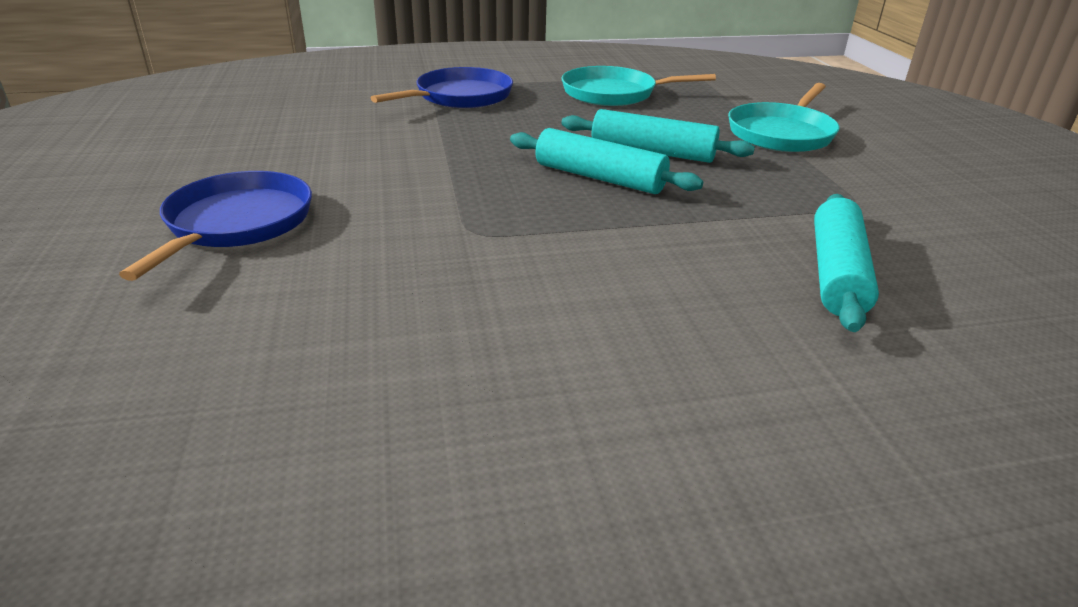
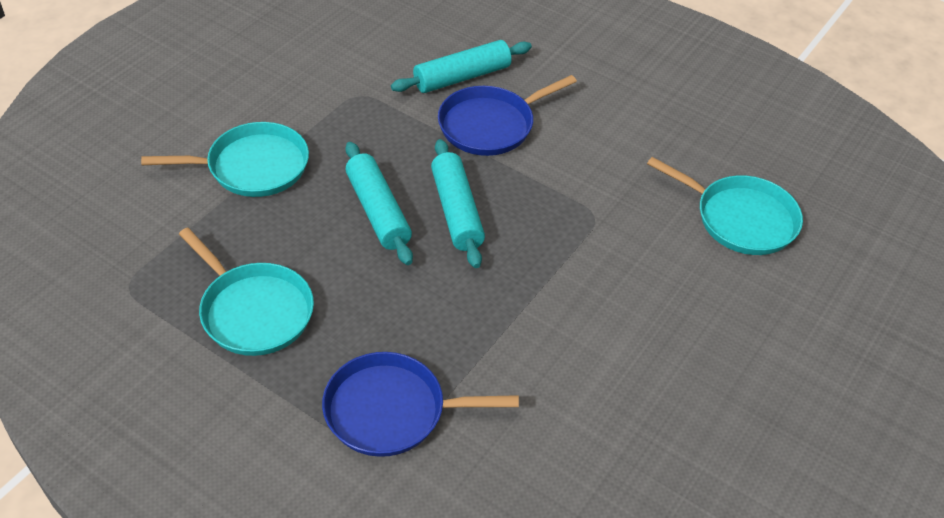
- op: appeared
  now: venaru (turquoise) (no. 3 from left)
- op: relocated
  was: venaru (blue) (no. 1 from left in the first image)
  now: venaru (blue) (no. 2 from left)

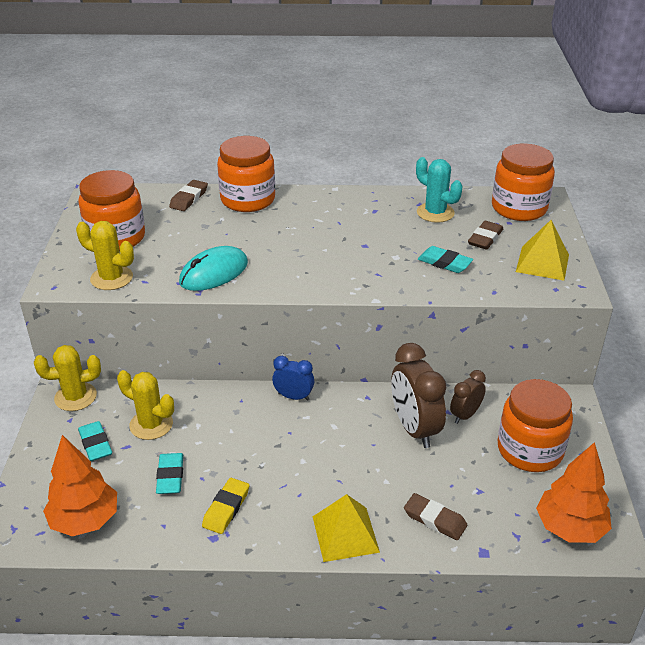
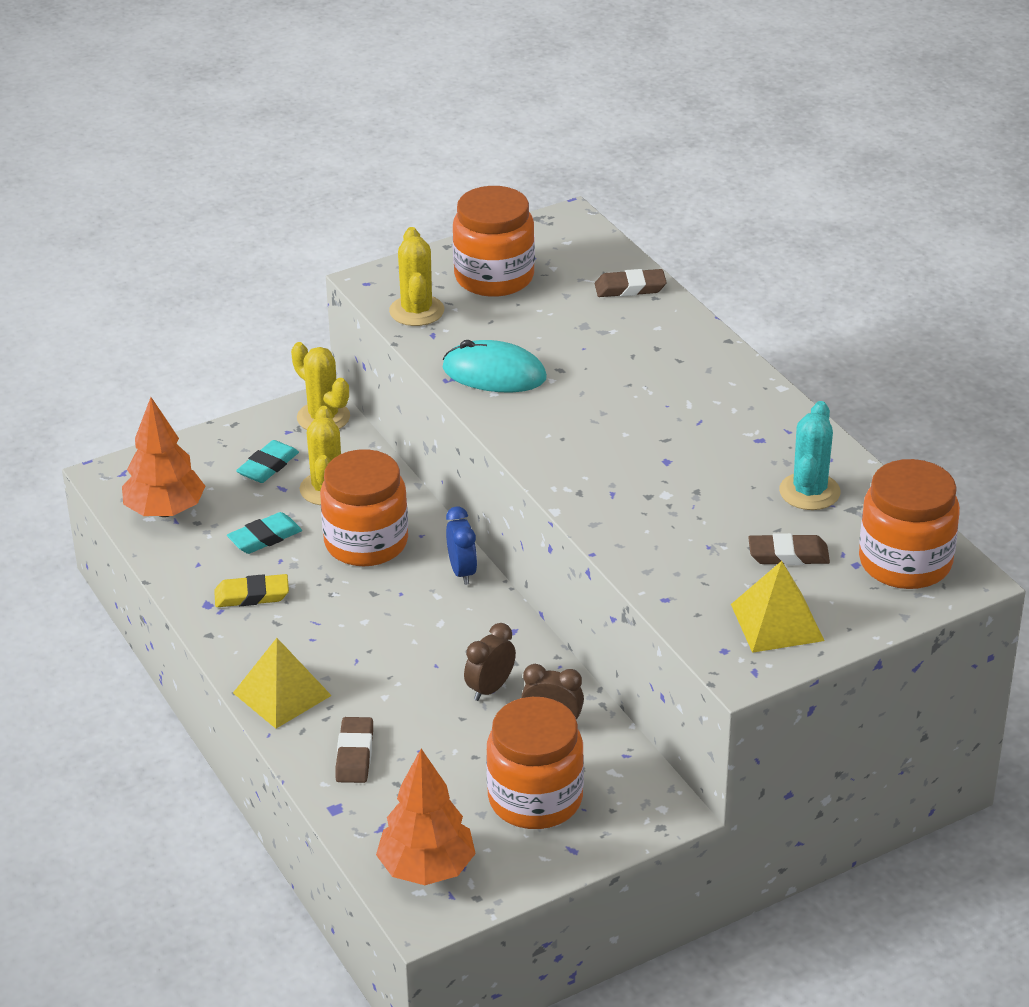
- op: missing
  was: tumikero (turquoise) (no. 3 from left)
- op: relocated
  was: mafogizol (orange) (no. 2 from left in the first image)
  now: mafogizol (orange) (no. 1 from left)
- op: size
  was: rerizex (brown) (no. 1 from left)
  ratio: 0.56

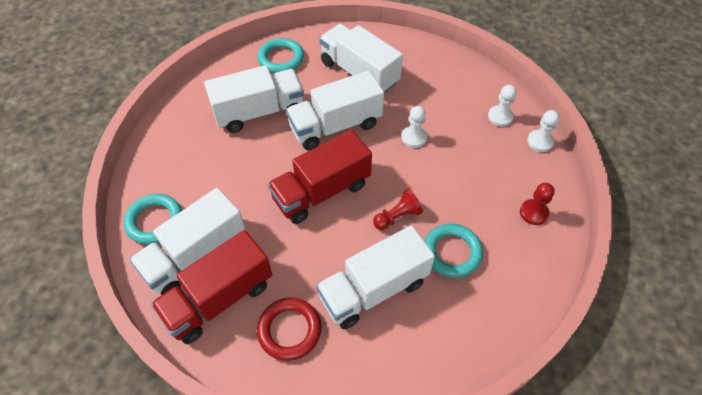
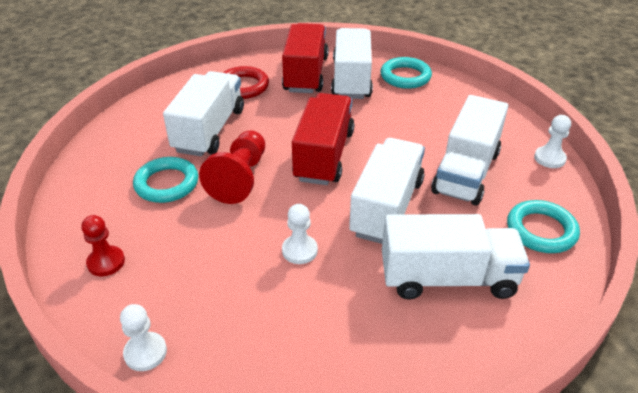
- op: relocated
  was: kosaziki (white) (no. 2 from left in the first image)
  now: kosaziki (white) (no. 3 from left)
- op: size
  was: kosaziki (red) (no. 1 from left in the first image)
  ratio: 1.64

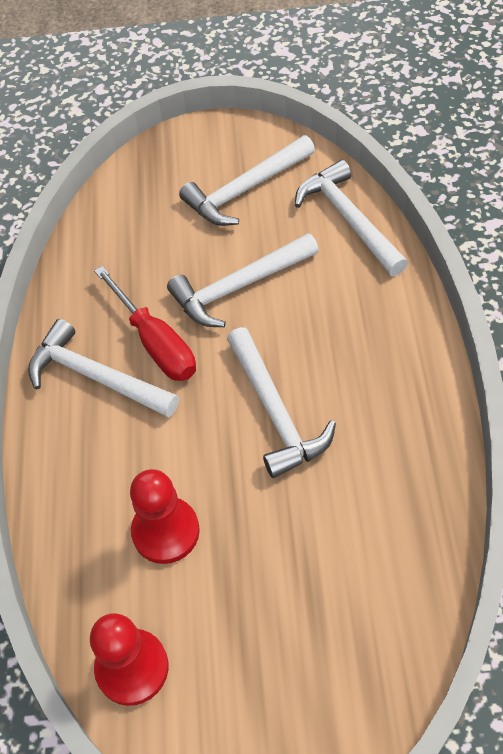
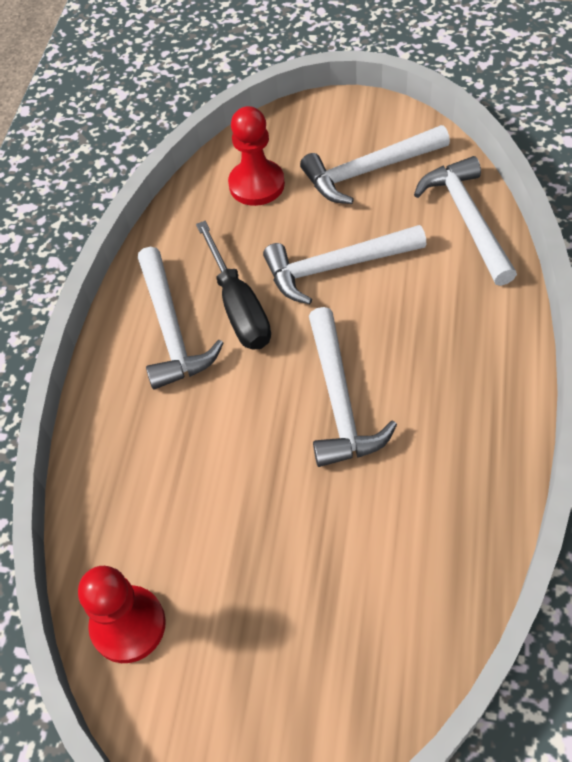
- op: relocated
  was: kosaziki (red) (no. 2 from left)
- op: colour
  was: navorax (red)
  now: navorax (black)
- op: spun
  was: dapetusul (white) (no. 1 from left)
  clockwise: -150

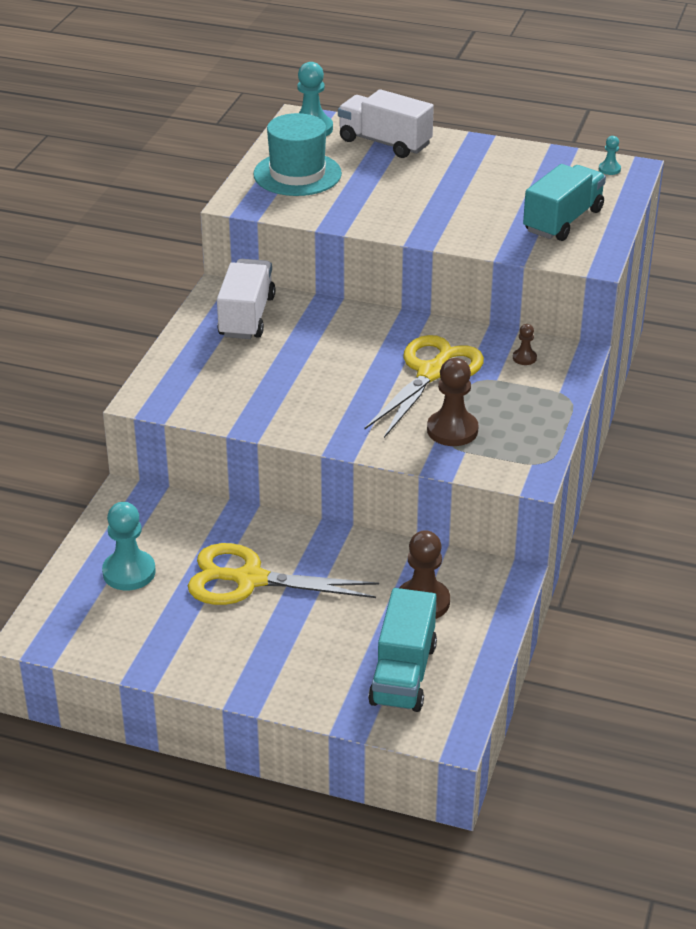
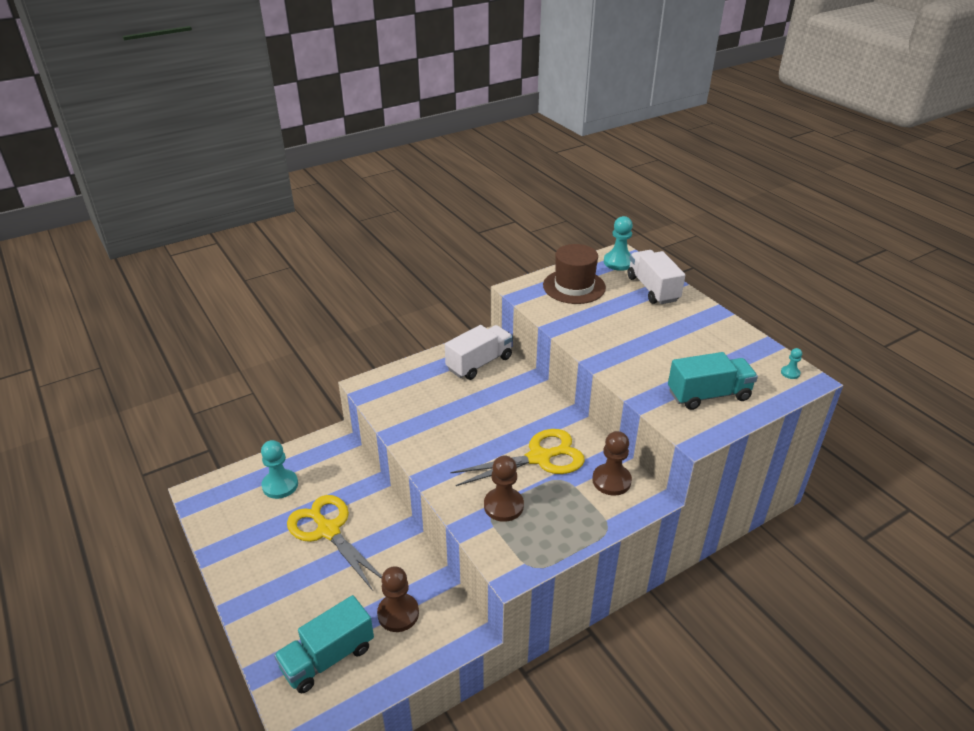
- op: colour
  was: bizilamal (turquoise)
  now: bizilamal (brown)
- op: size
  was: kosaziki (brown) (no. 3 from left)
  ratio: 2.01

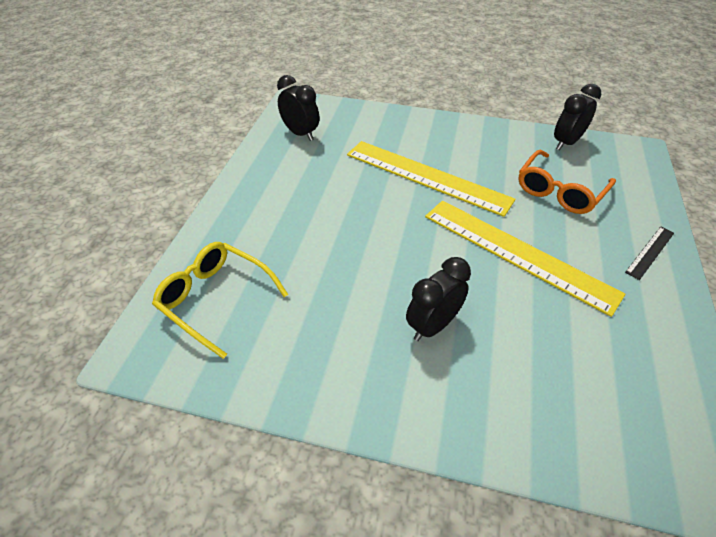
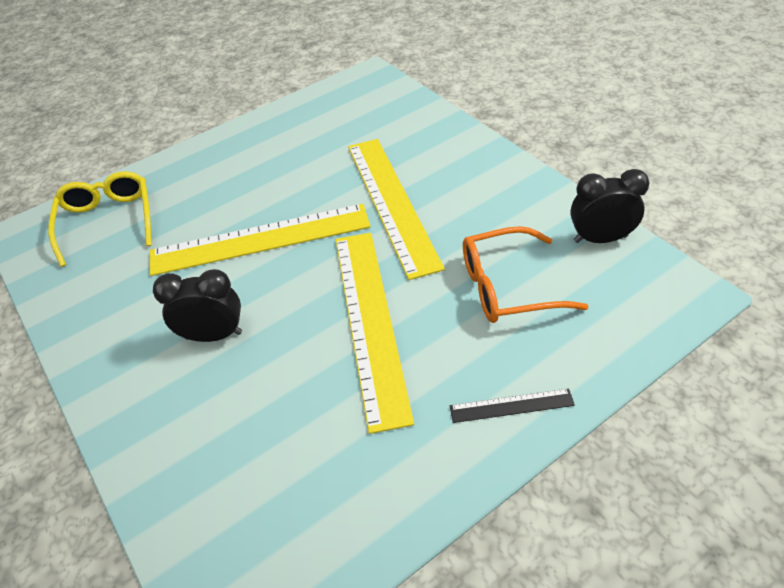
- op: missing
  was: rerizex (black) (no. 1 from left)
- op: appeared
  now: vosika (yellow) (no. 1 from left)

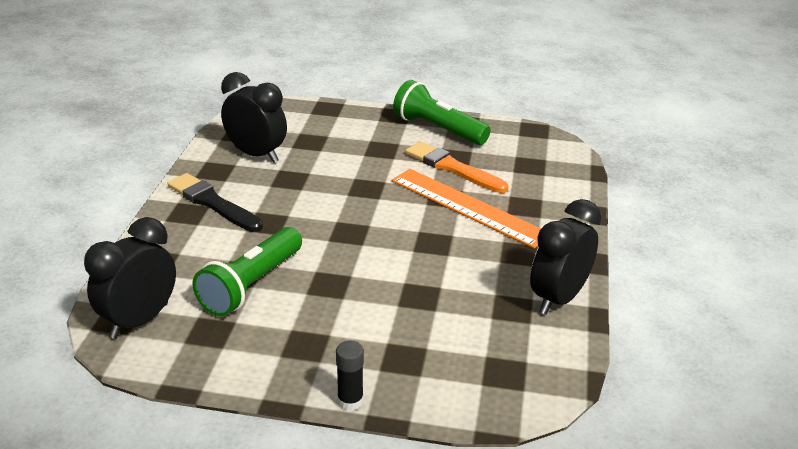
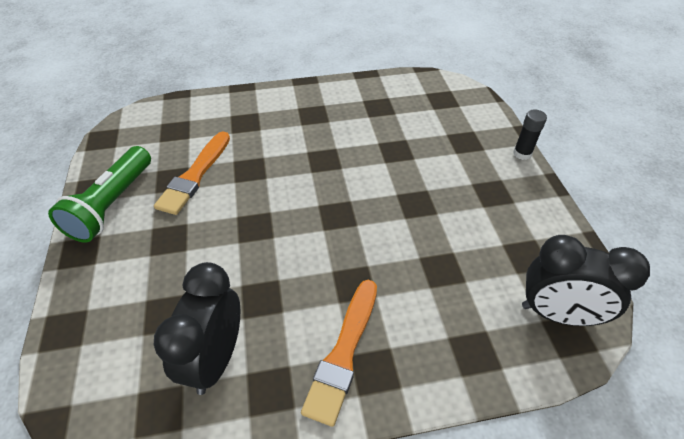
- op: missing
  was: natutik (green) (no. 1 from left)
- op: missing
  was: vosika (orange)
- op: missing
  was: rerizex (black) (no. 3 from left)
- op: colour
  was: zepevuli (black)
  now: zepevuli (orange) (no. 2 from left)

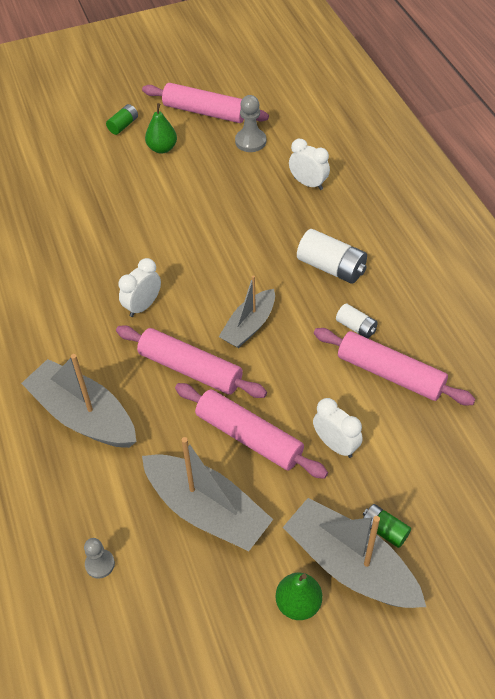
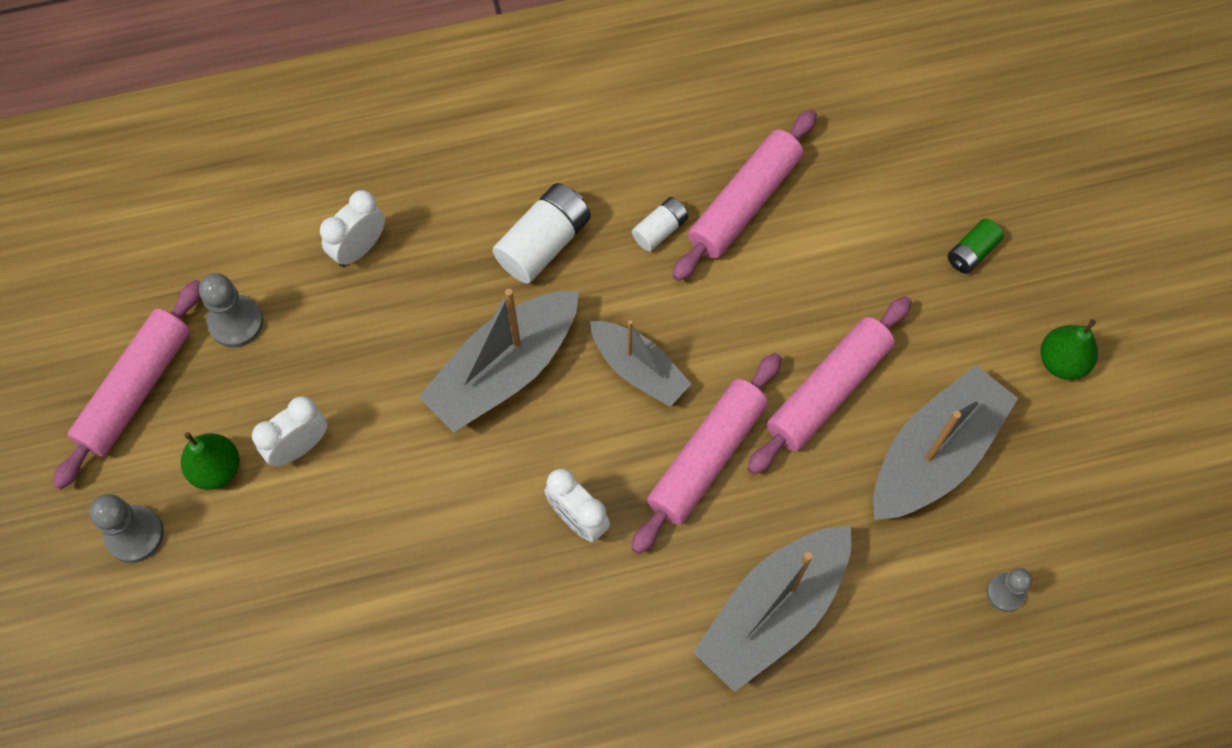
- op: relocated
  was: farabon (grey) (no. 4 from left in the first image)
  now: farabon (grey) (no. 1 from left)
- op: relocated
  was: rerizex (white) (no. 3 from left in the first image)
  now: rerizex (white) (no. 1 from left)
- op: exchanged
  was: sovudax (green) (no. 1 from left)
  now: kosaziki (grey) (no. 1 from left)

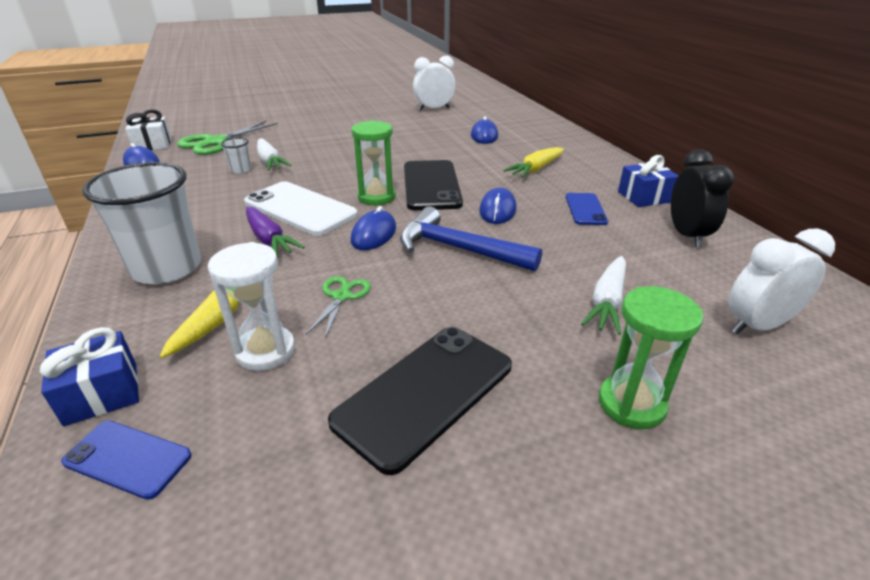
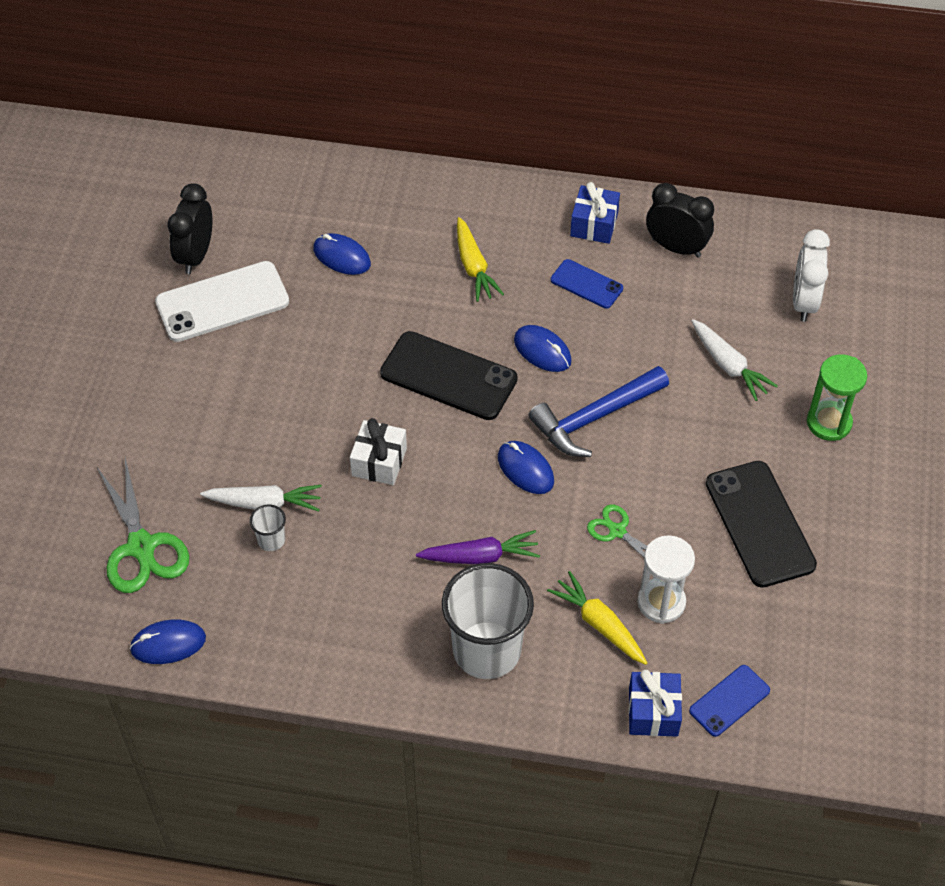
- op: missing
  was: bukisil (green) (no. 1 from left)
- op: relocated
  was: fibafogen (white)
- op: relocated
  was: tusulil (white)
- op: colour
  was: rerizex (white) (no. 1 from left)
  now: rerizex (black) (no. 1 from left)

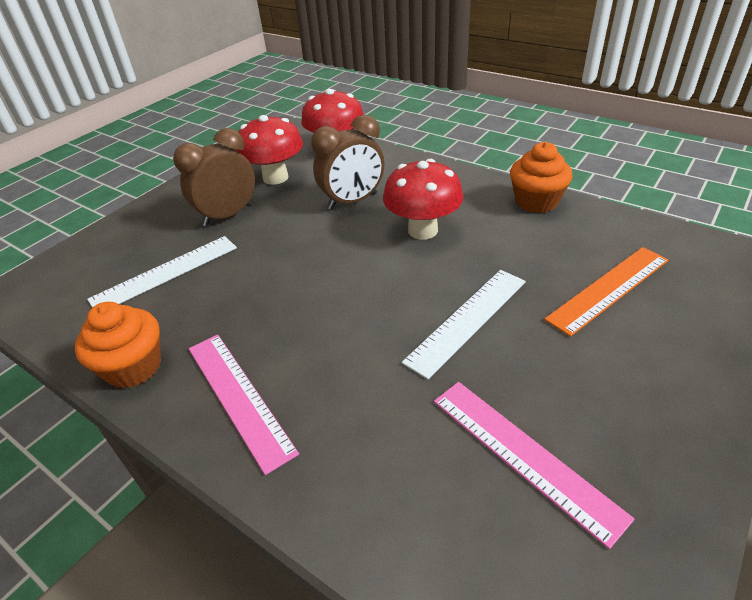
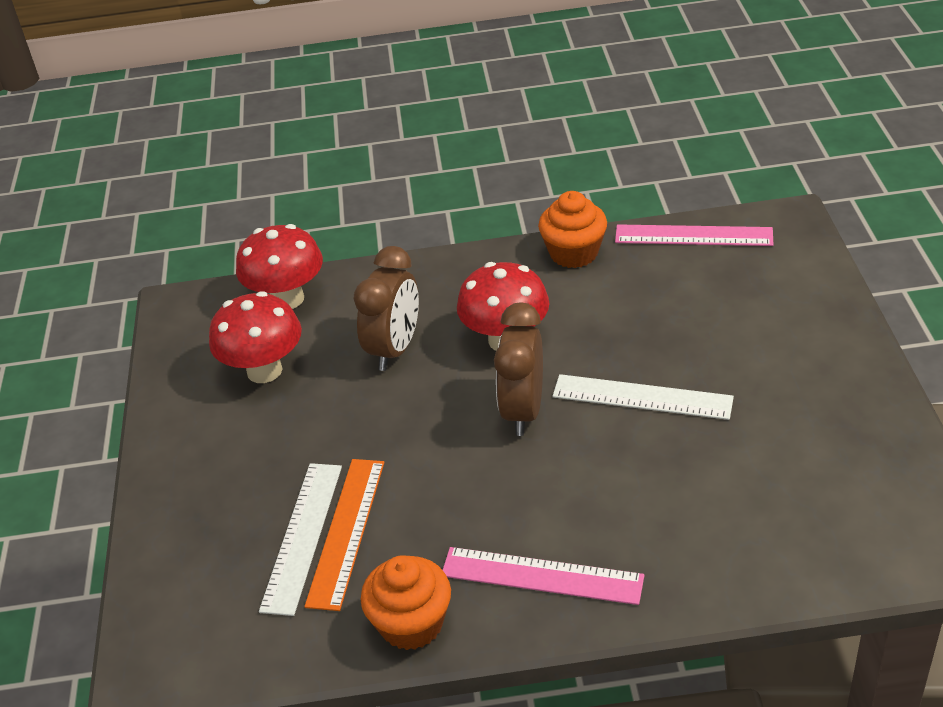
- op: relocated
  was: rerizex (brown) (no. 1 from left in the first image)
  now: rerizex (brown) (no. 2 from left)
- op: relocated
  was: vosika (pink) (no. 2 from left)
- op: relocated
  was: vosika (orange)
- op: spun
  was: vosika (white) (no. 2 from left)
  clockwise: -75

